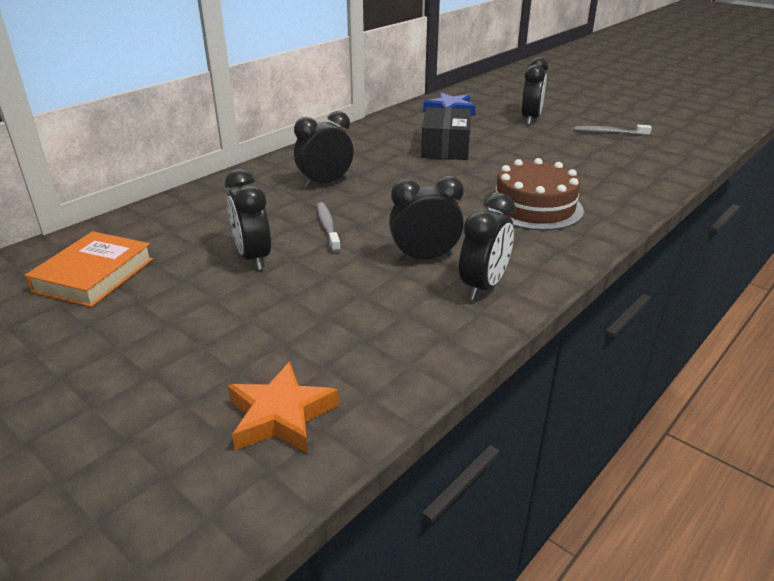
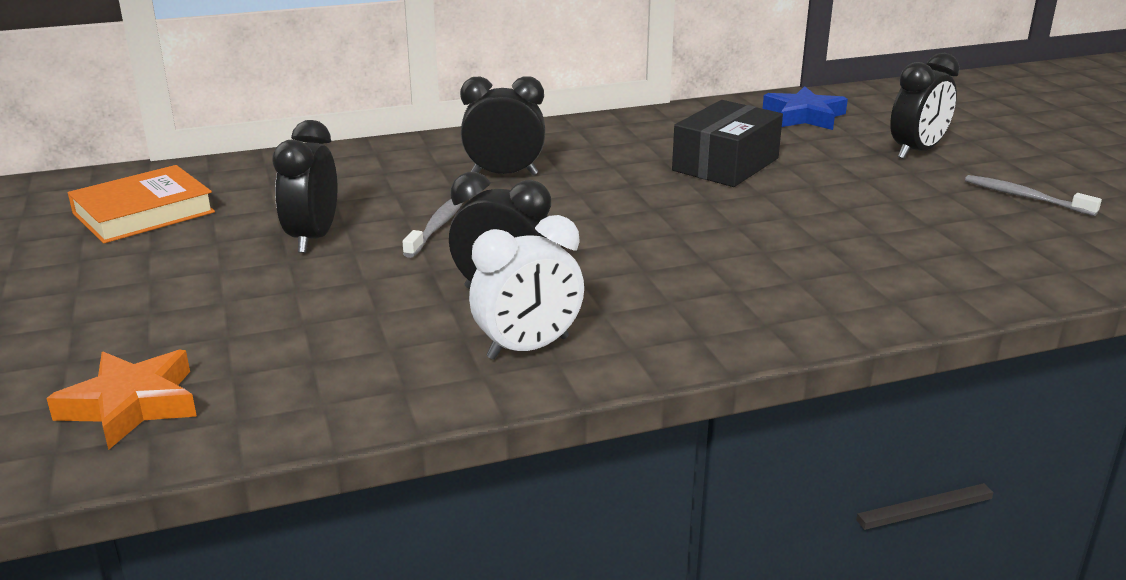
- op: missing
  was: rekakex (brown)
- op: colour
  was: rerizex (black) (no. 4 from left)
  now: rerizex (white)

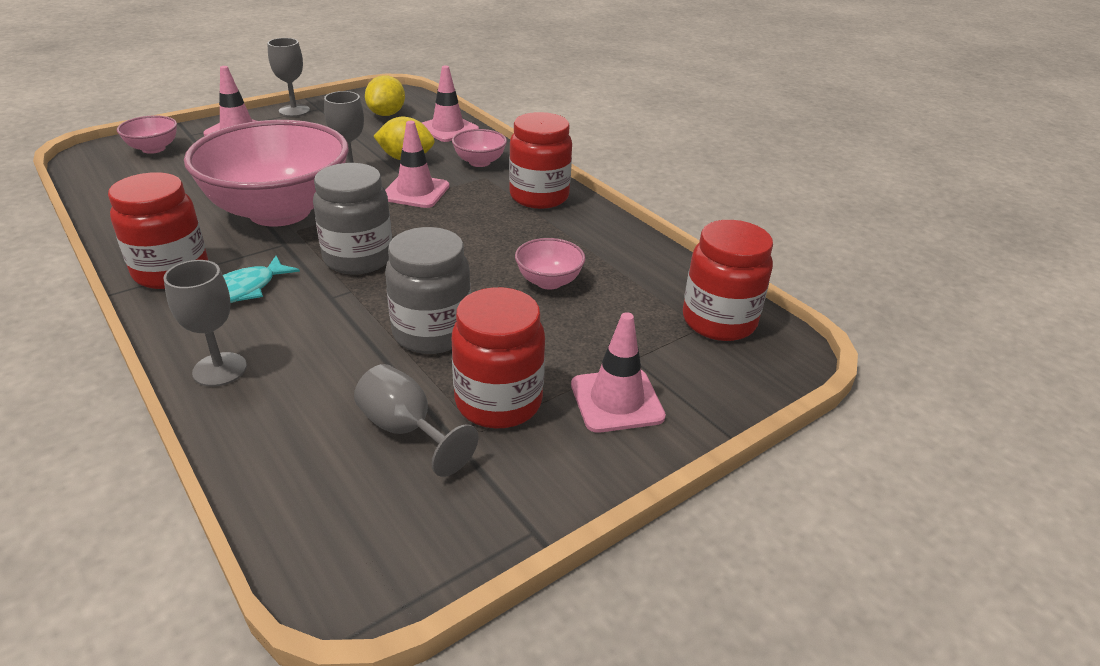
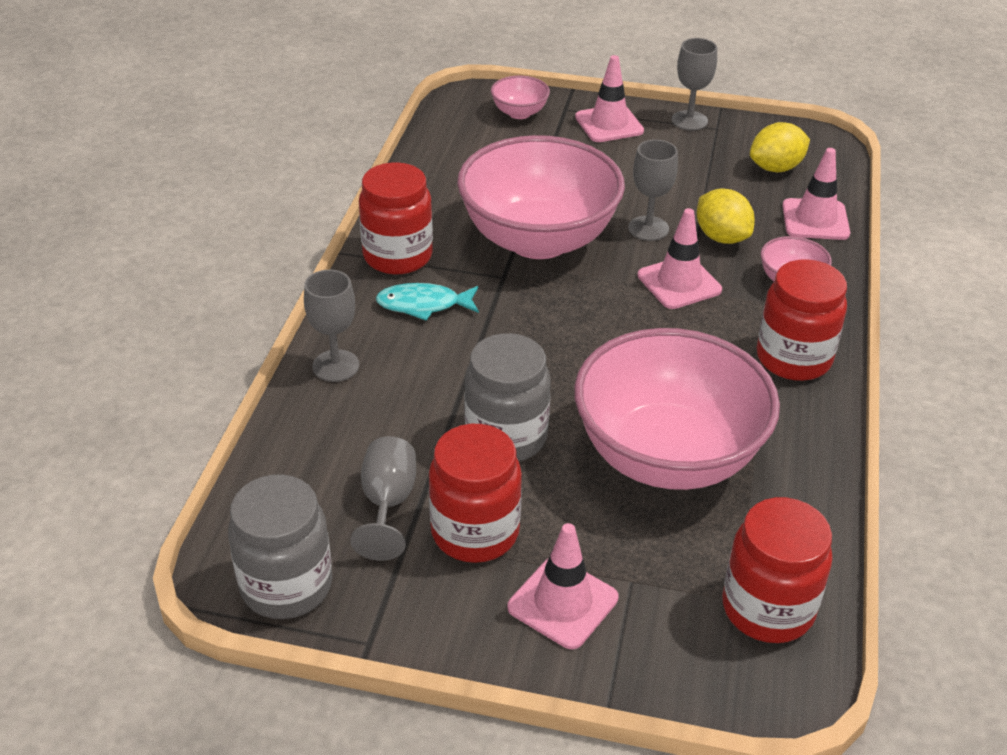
- op: relocated
  was: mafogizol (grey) (no. 1 from left)
- op: size
  was: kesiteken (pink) (no. 4 from left in the first image)
  ratio: 2.41

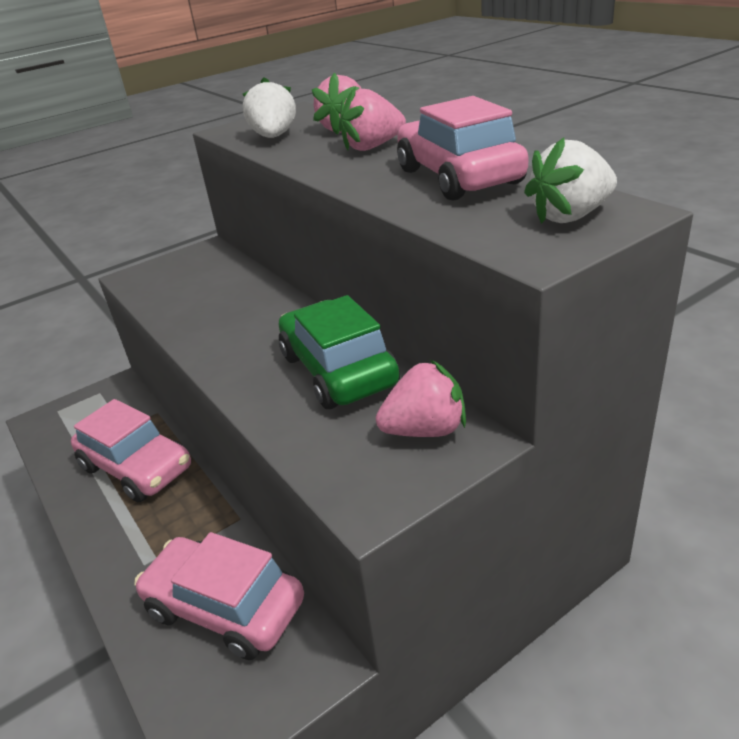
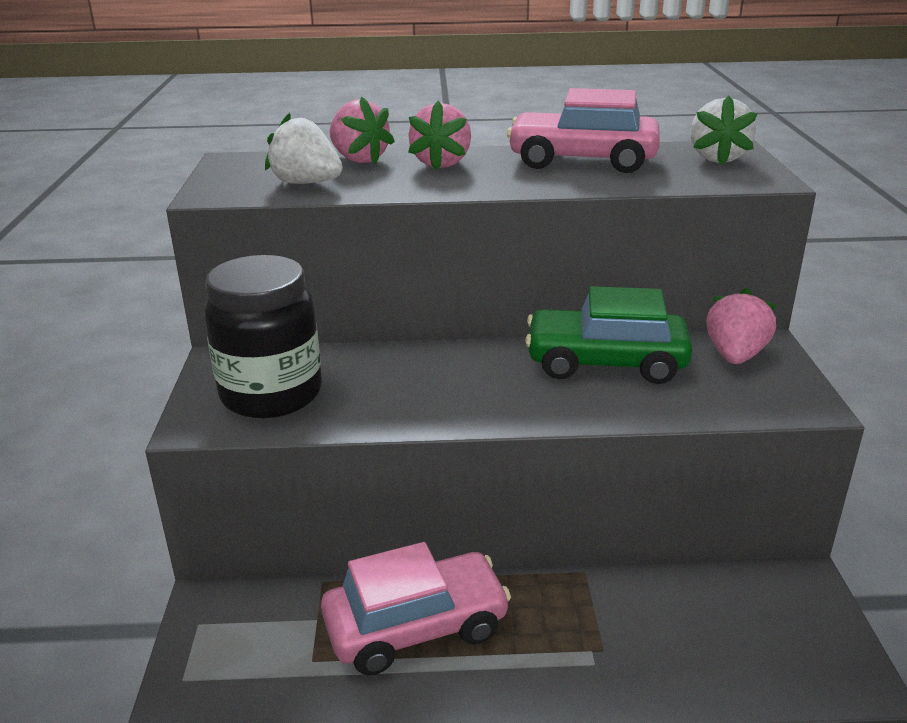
- op: missing
  was: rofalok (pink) (no. 2 from left)
- op: appeared
  now: mafogizol (black)

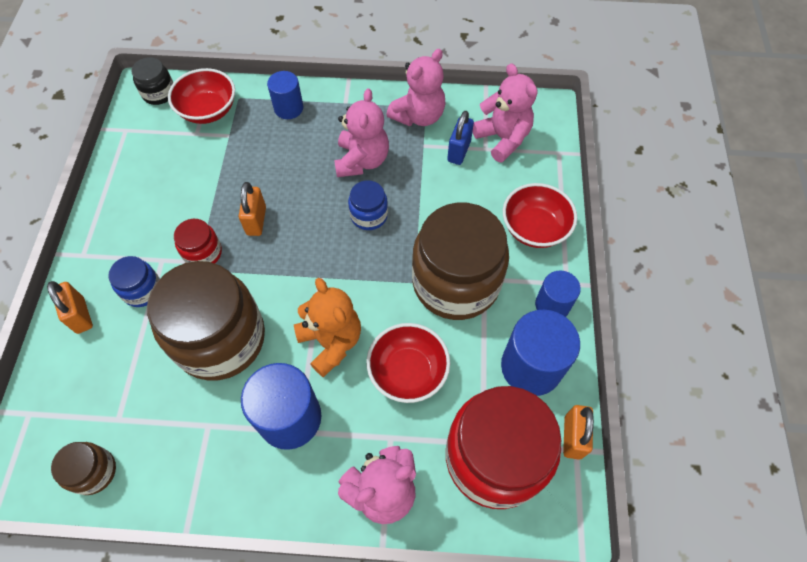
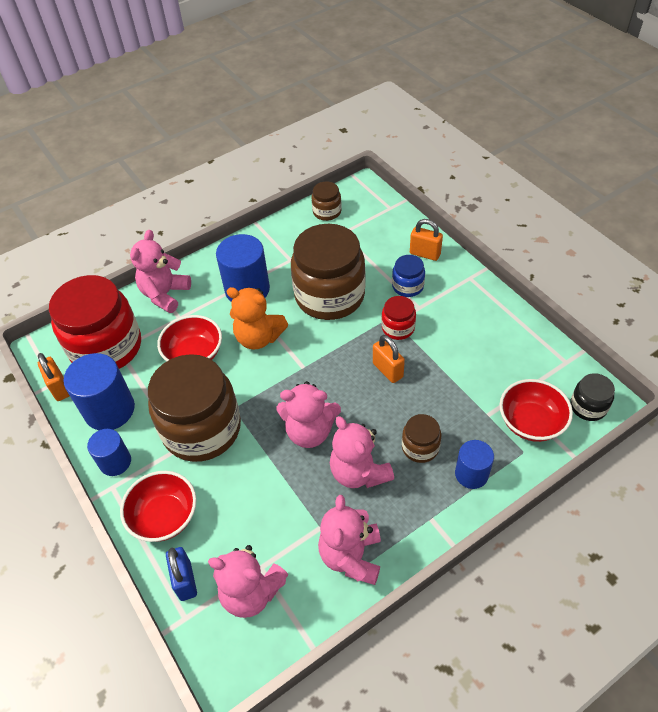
- op: appeared
  now: mafogizol (brown) (no. 4 from left)
- op: relocated
  was: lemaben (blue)
- op: exchanged
  was: mafogizol (blue) (no. 2 from left)
  now: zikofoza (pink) (no. 3 from left)

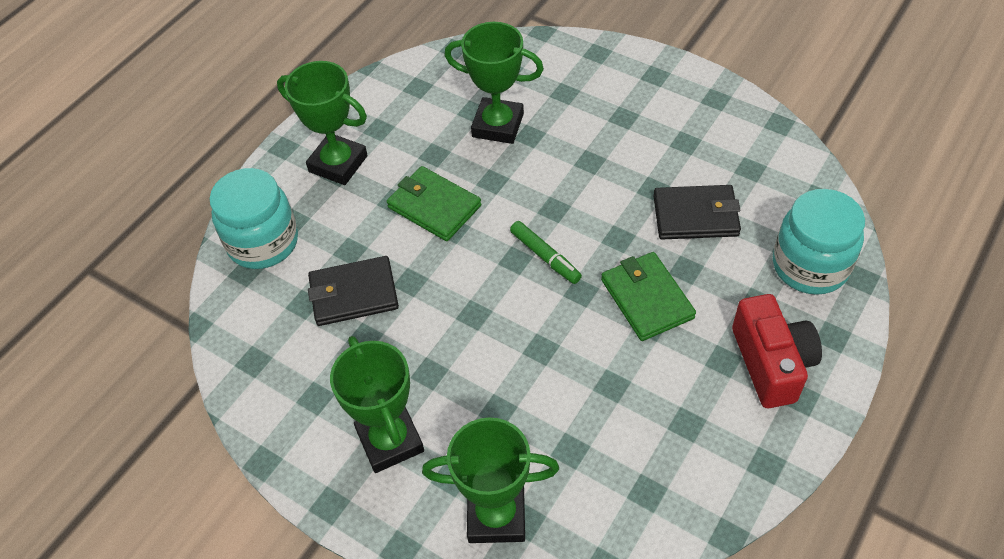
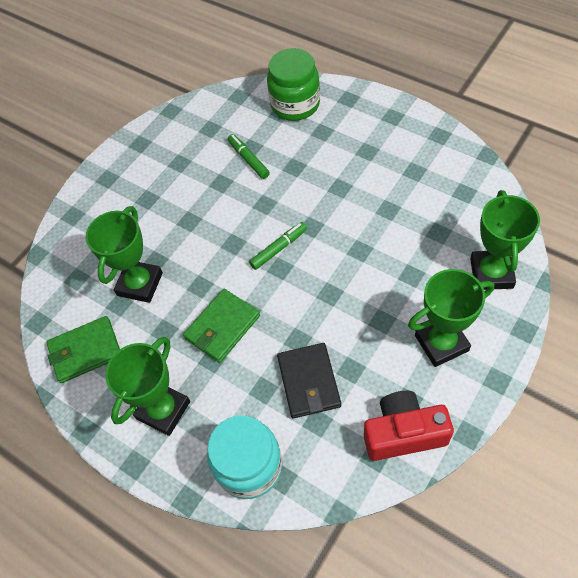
- op: relocated
  was: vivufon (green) (no. 2 from left in the first image)
  now: vivufon (green) (no. 1 from left)
- op: relocated
  was: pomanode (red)
- op: exchanged
  was: vivufon (black) (no. 2 from left)
  now: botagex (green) (no. 1 from left)
- op: colour
  was: mafogizol (turquoise) (no. 2 from left)
  now: mafogizol (green)

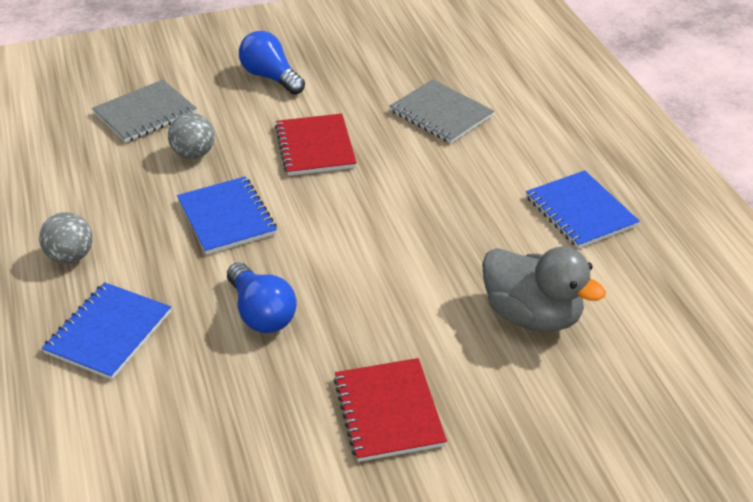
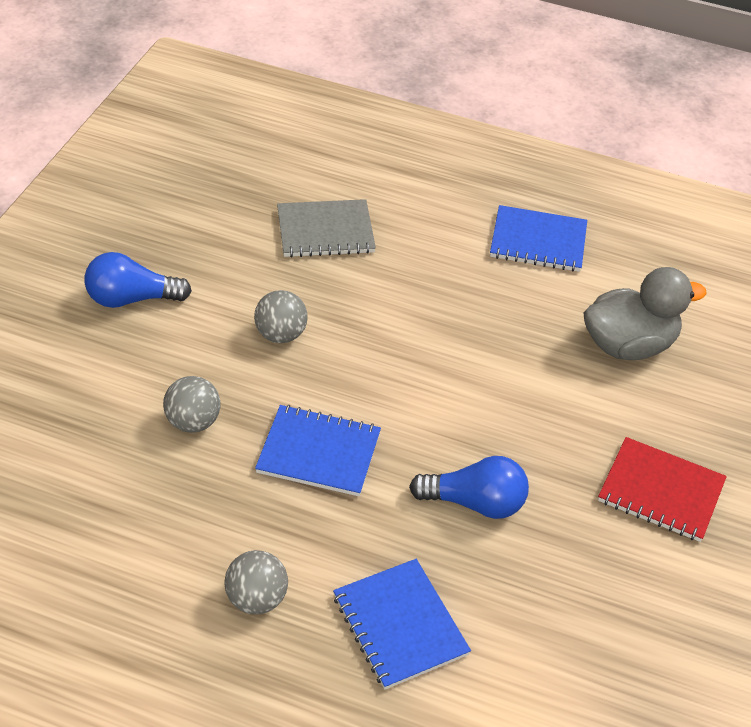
- op: missing
  was: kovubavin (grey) (no. 1 from left)
- op: exchanged
  was: kovubavin (red) (no. 1 from left)
  now: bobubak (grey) (no. 3 from left)

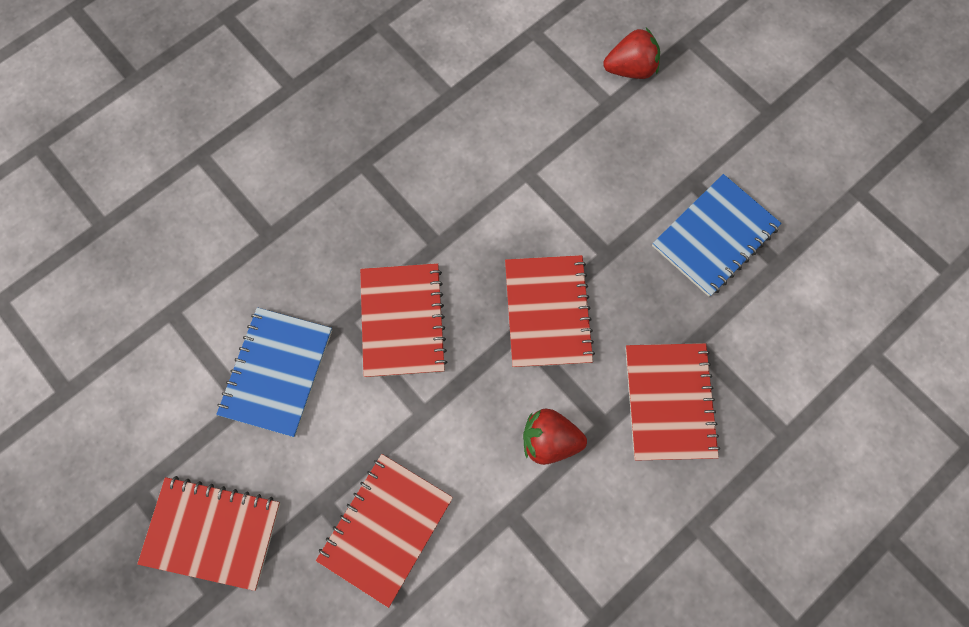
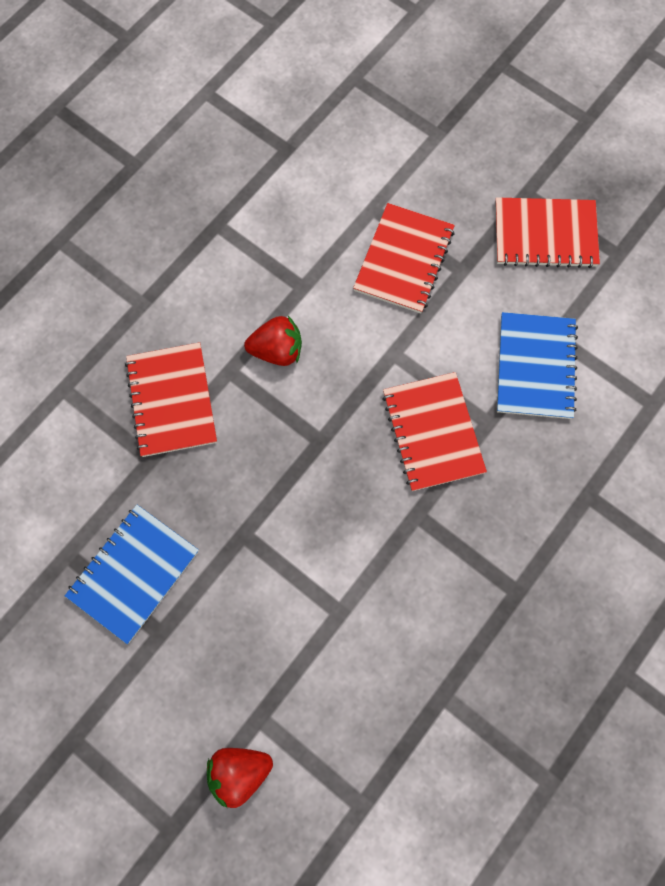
- op: missing
  was: kovubavin (red) (no. 4 from left)

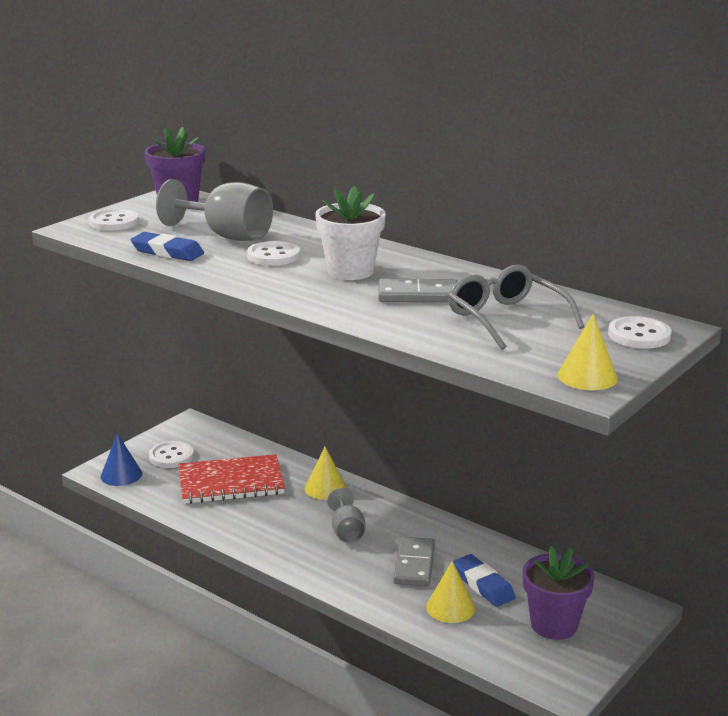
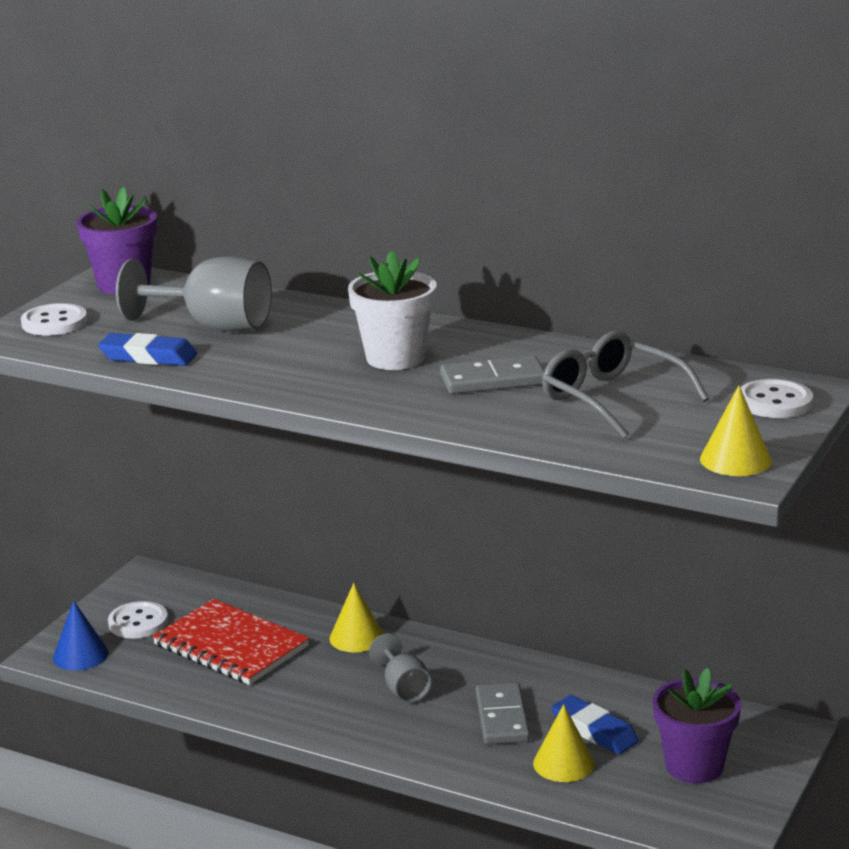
- op: missing
  was: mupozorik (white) (no. 3 from left)
- op: spun
  was: kovubavin (red)
  clockwise: 60

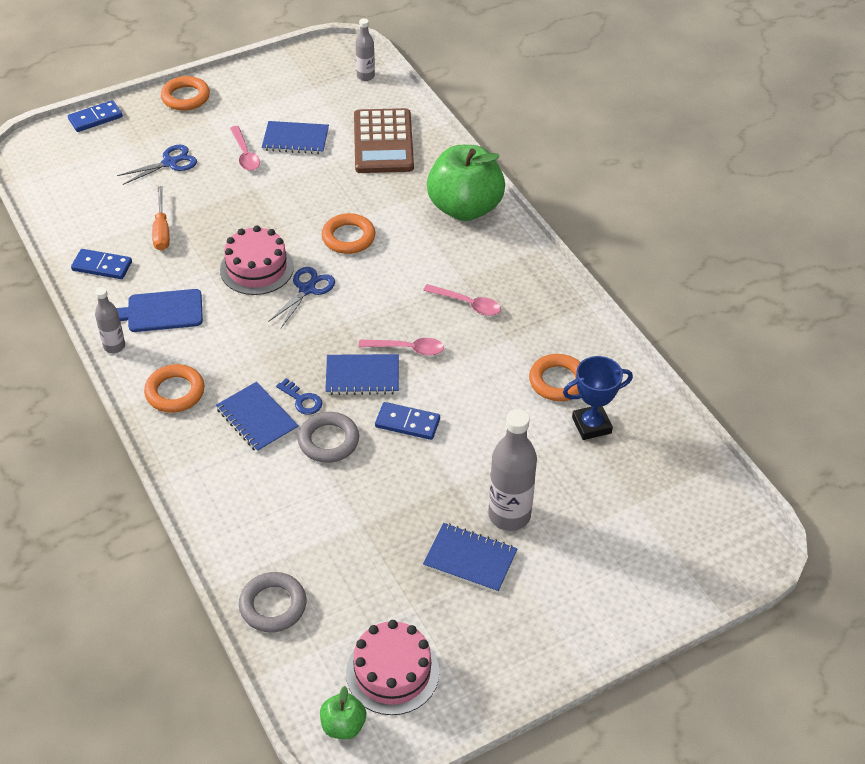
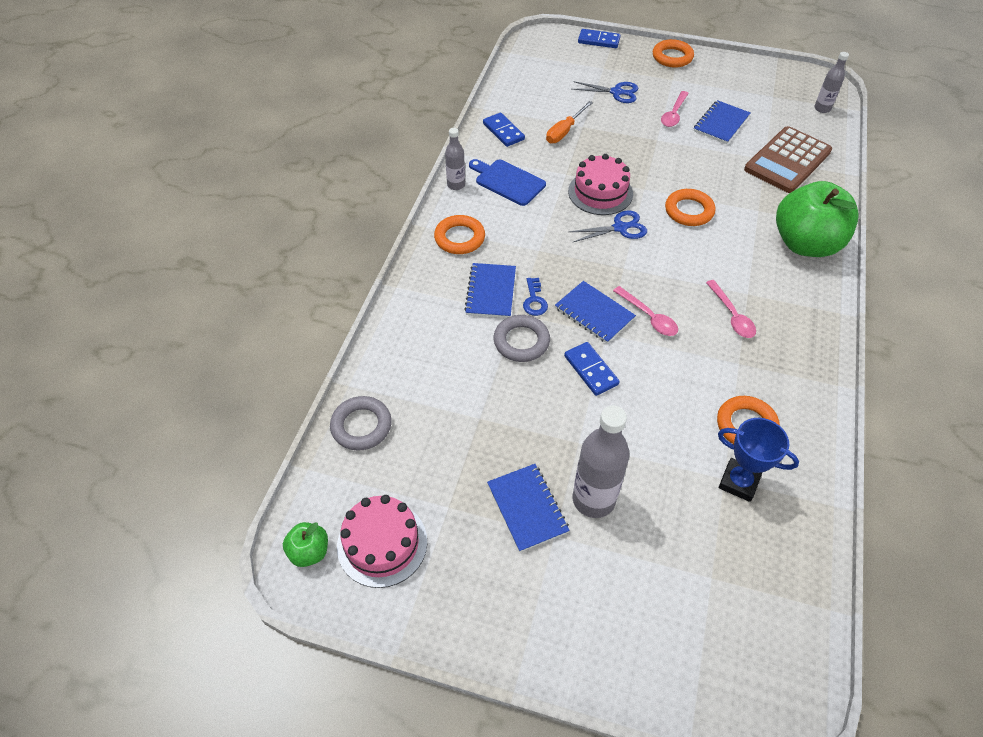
- op: spun
  was: kovubavin (blue) (no. 2 from left in the first image)
  clockwise: 75

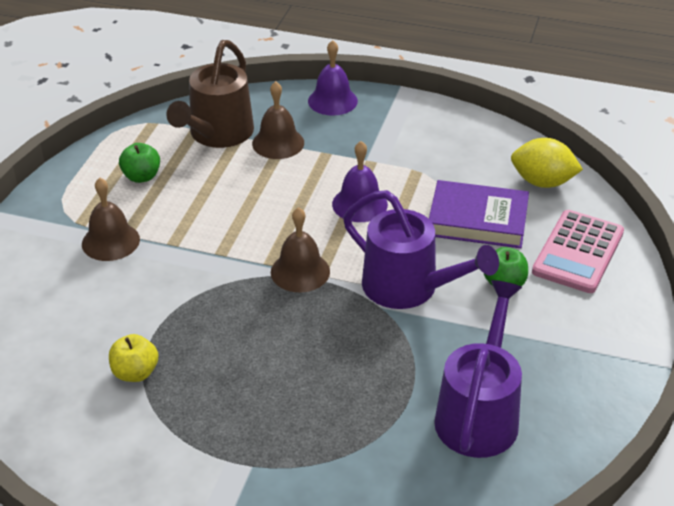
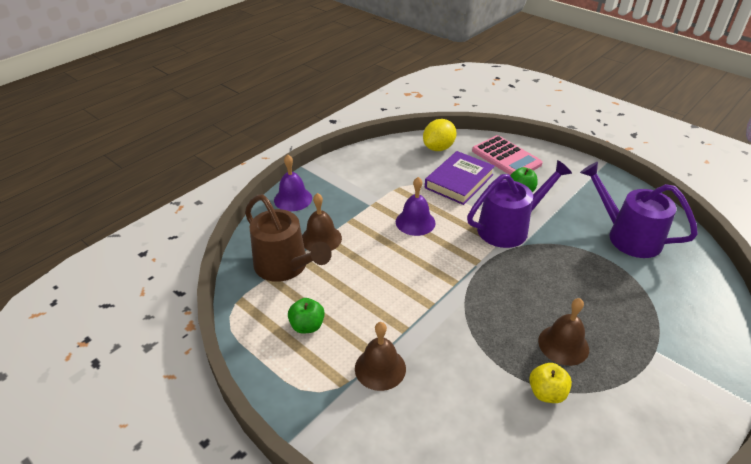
- op: relocated
  was: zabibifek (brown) (no. 3 from left)

